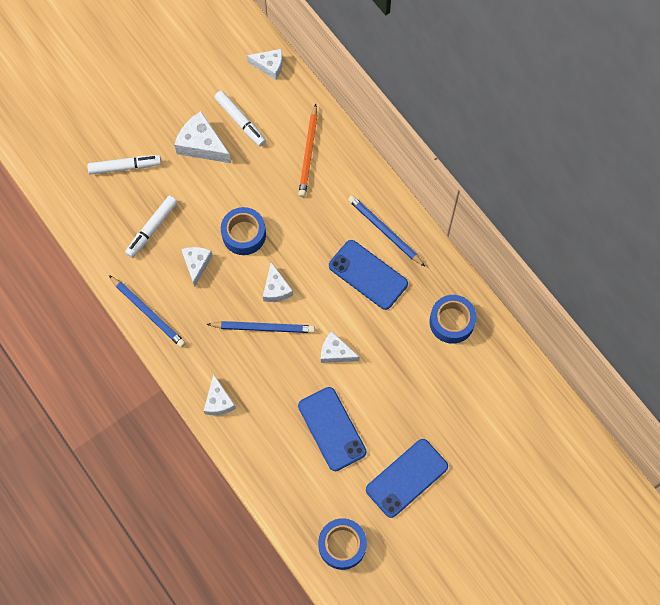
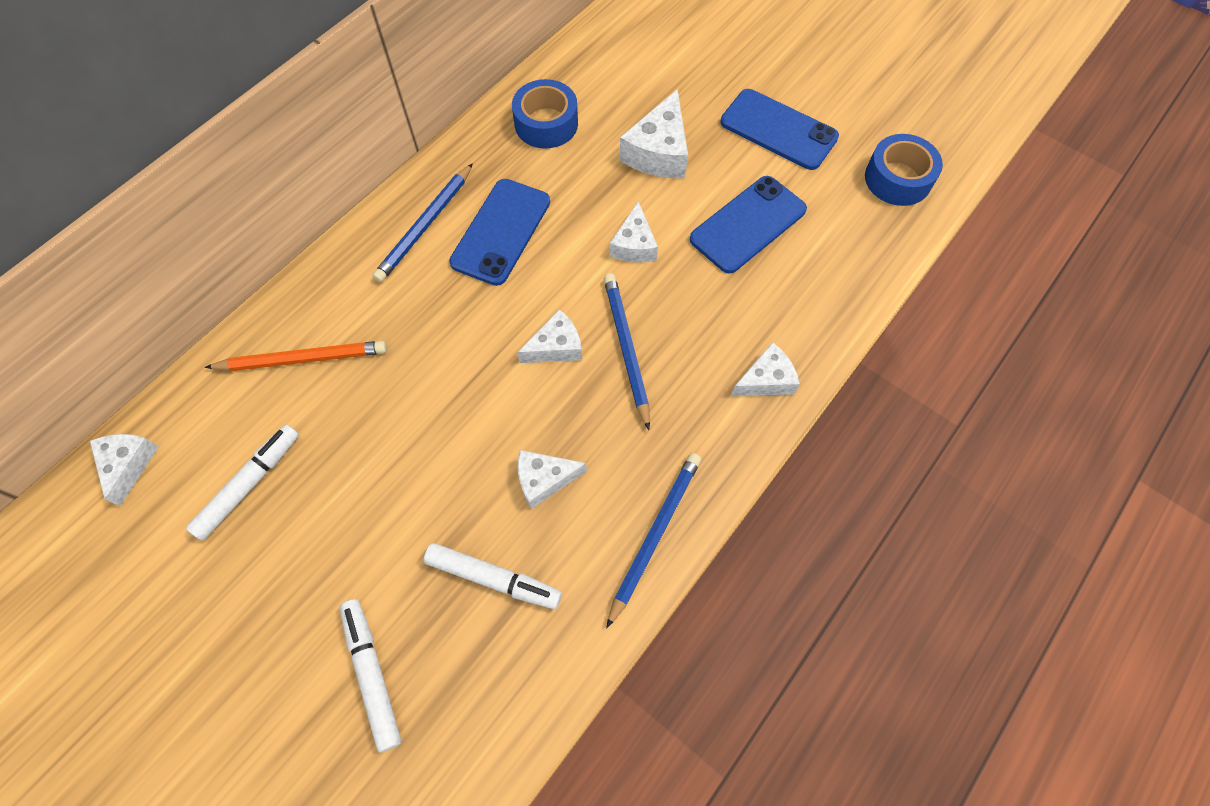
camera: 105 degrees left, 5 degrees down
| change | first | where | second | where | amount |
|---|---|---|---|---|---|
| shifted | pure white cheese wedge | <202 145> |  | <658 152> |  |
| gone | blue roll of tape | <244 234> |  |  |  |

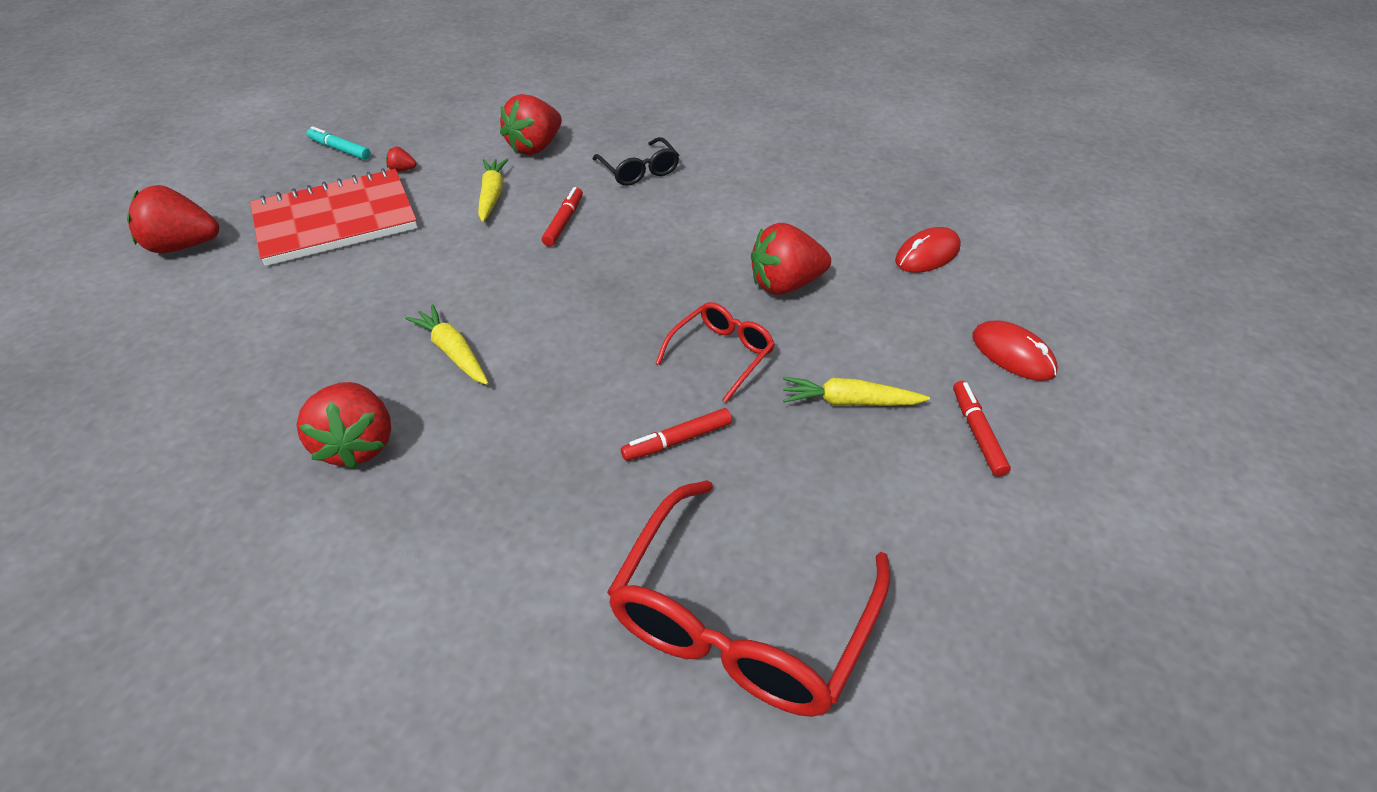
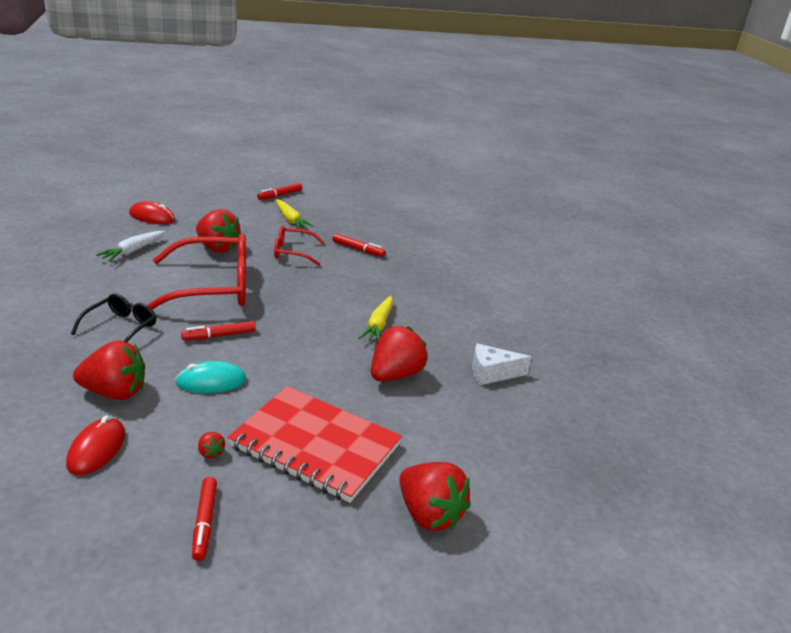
camera: 130 degrees left, 15 degrees down
| change | first | where | second | where | amount |
|---|---|---|---|---|---|
| shifted | crimson strawberry | <357 444> |  | <395 375> |  |
| repainted | teal marker pen | <340 149> | crimson marker pen | <204 522> |  |
| swapped | bright yellow carrot | <492 195> | teal PC mouse | <211 381> |  |
| shifted | crimson glasses | <741 620> |  | <213 287> |  |
| shifted | crimson PC mouse | <1012 354> |  | <96 449> |  |
| new |  |  | pure white carrot | <133 251> |  |
| new |  |  | pure white cheese wedge | <492 373> |  |

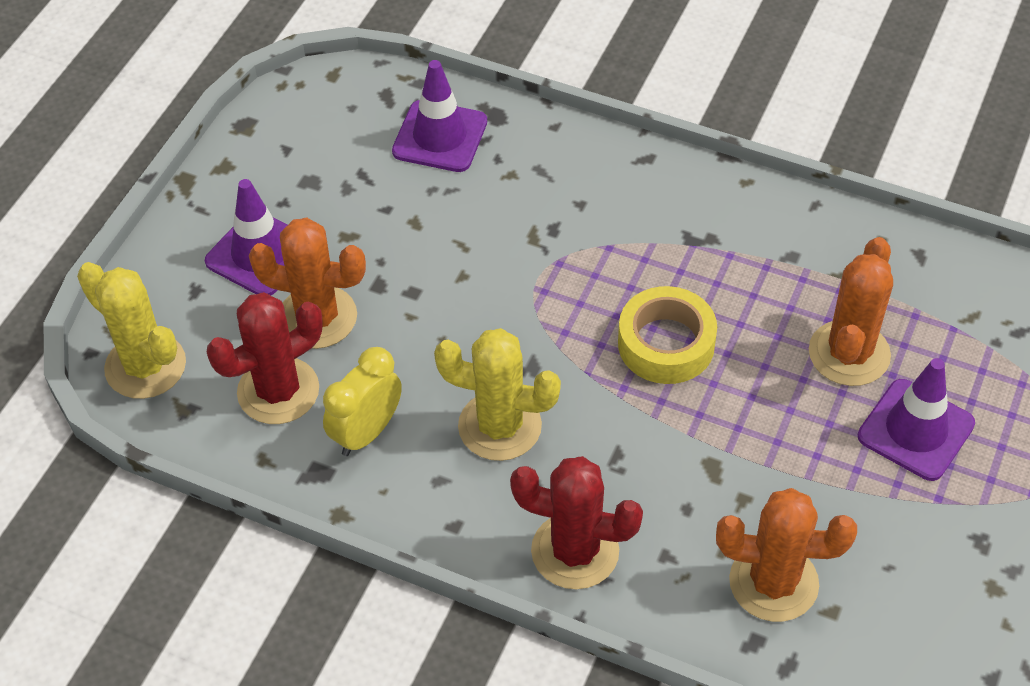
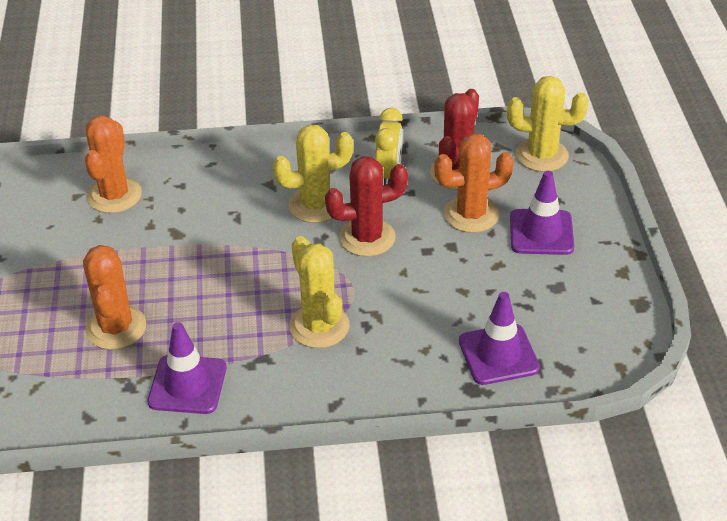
camera: 150 degrees right, 10 degrees down
| change | first | where | second | where | amount |
|---|---|---|---|---|---|
| shifted | crimson cactus | <575 551> |  | <367 237> |  |
| gone | bright yellow roll of tape | <666 344> |  |  |  |
| rotated | bright orange cactus | <773 582> |  | <114 195> | 60 degrees counterclockwise |
| shifted | royal purple road cone | <915 430> |  | <187 385> |  |
| new |  |  | bright yellow cactus | <319 326> |  |

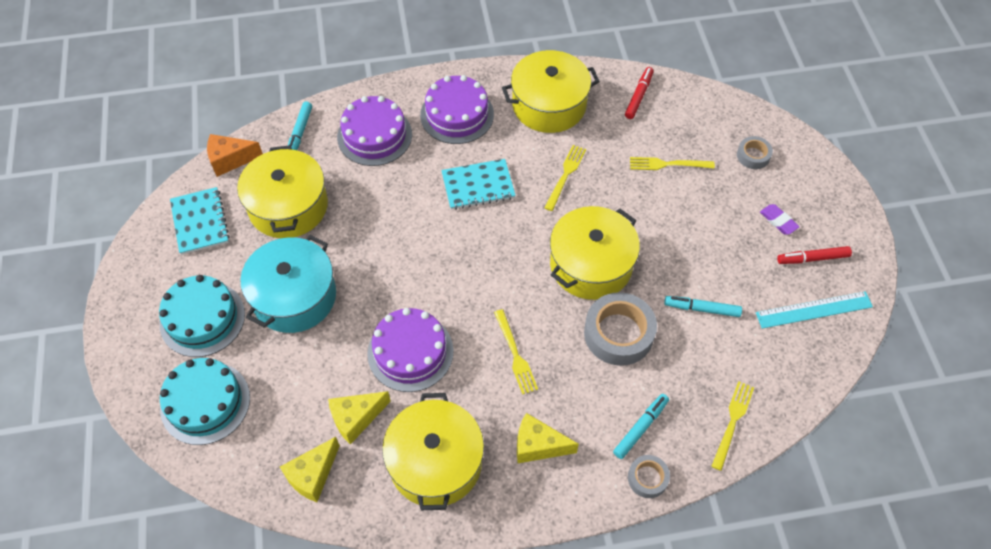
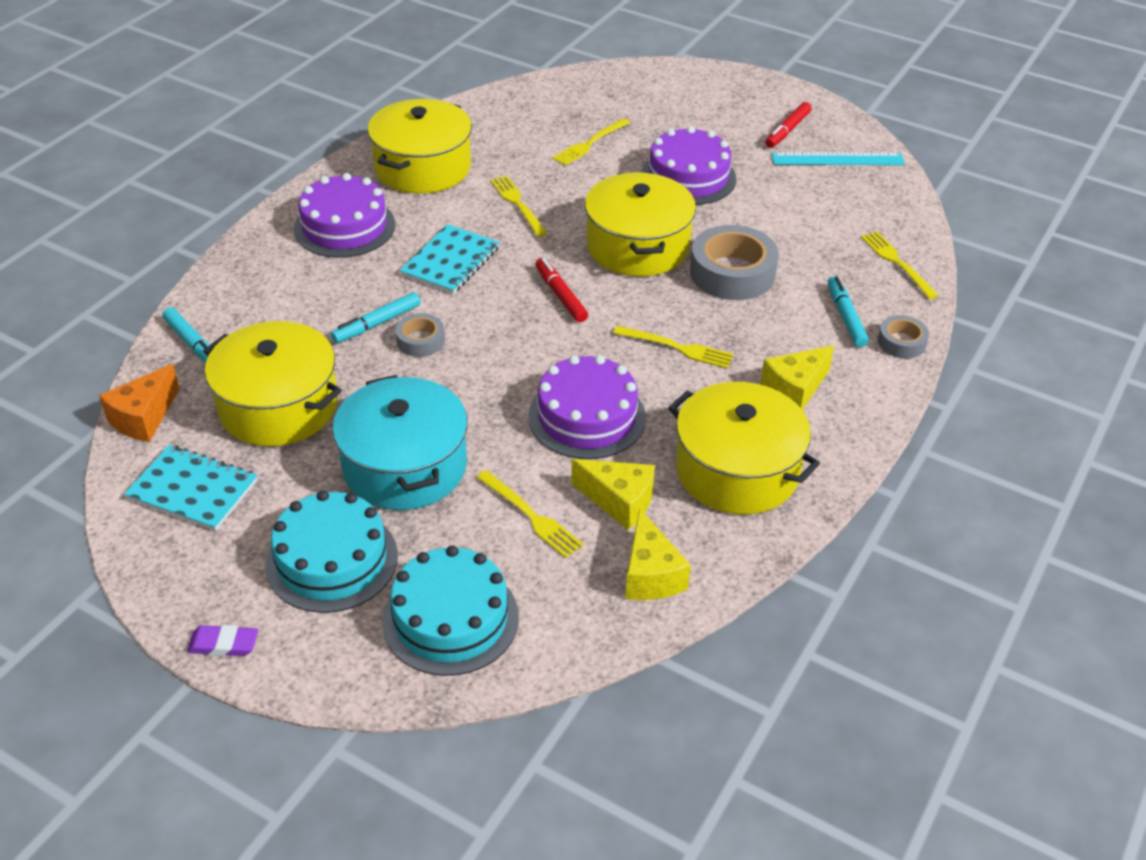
camera: 50 degrees left, 15 degrees down
| change | first | where | second | where | amount |
|---|---|---|---|---|---|
| rotated | bright yellow cheese wedge | <356 419> |  | <619 501> | 75 degrees counterclockwise |
| shifted | royal purple cake | <374 136> |  | <688 177> |  |
| shifted | crimson marker pen | <638 96> |  | <560 295> |  |
| shifted | teal marker pen | <702 309> |  | <377 324> |  |
| shifted | grey roll of tape | <753 156> |  | <420 340> |  |
| rotated | teal straightedge | <814 310> |  | <837 159> | 60 degrees clockwise |
| shifted | royal purple eraser | <778 221> |  | <223 644> |  |
| new |  |  | bright yellow dinner fork | <531 516> |  |

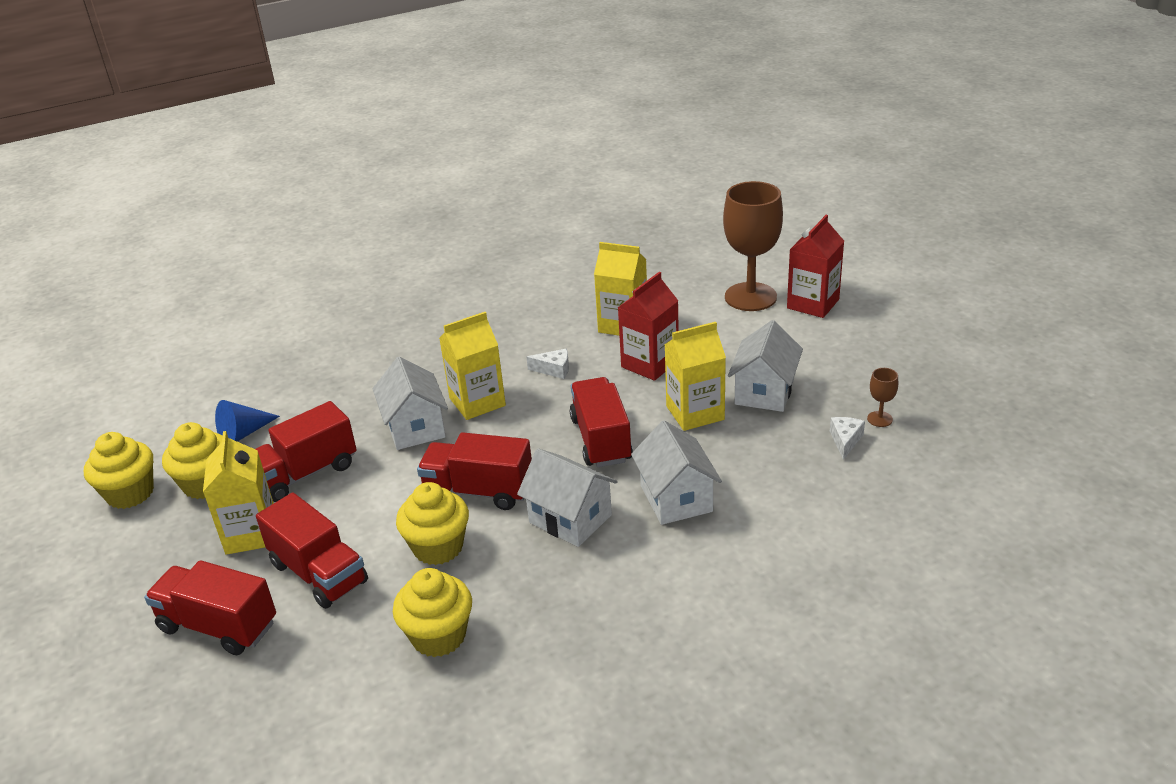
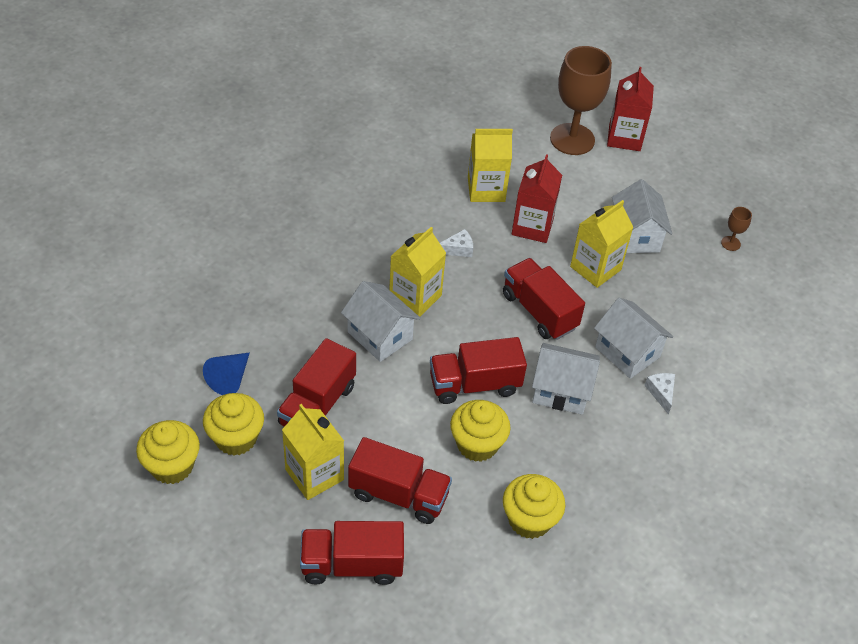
camera: 30 degrees left, 15 degrees up
| change | first | where | second | where | amount |
|---|---|---|---|---|---|
| shifted | pure white cheese wedge | <845 441> |  | <661 393> |  |

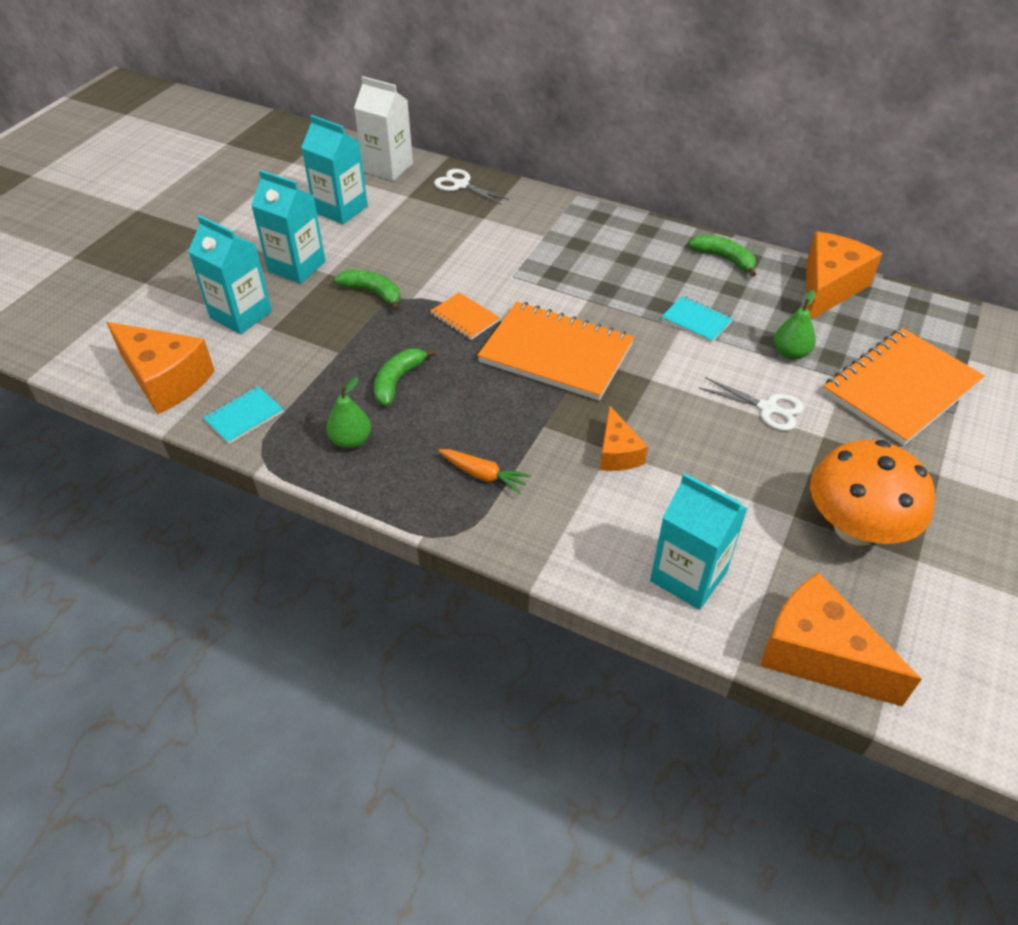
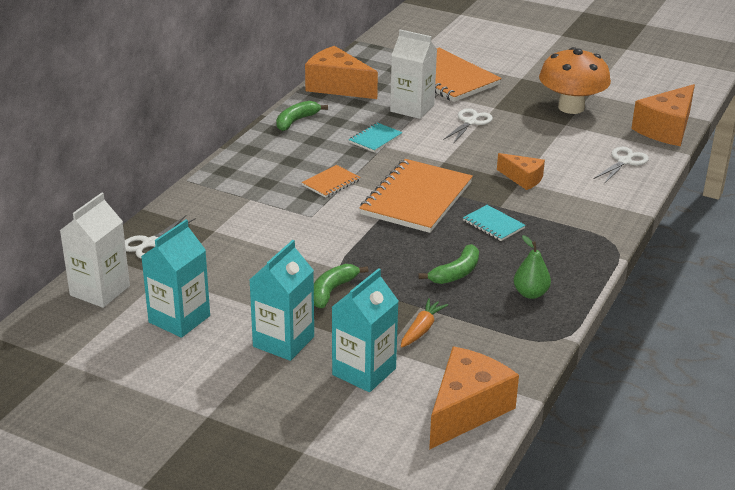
camera: 90 degrees left, 15 degrees down
| change | first | where | second | where | amount |
|---|---|---|---|---|---|
| shifted | teal notebook | <244 416> |  | <493 224> |  |
| rotated | green banana fruit | <397 381> |  | <456 273> | 75 degrees counterclockwise |
| shifted | bright orange notebook | <465 317> |  | <331 183> |  |
| shifted | bright orange carrot | <483 475> |  | <421 329> |  |
| rotated | bright orange cheese wedge | <617 453> |  | <523 179> | 45 degrees clockwise |
| swapped | teal juice carton | <688 576> | pure white pair of scissors | <624 161> |  |
| swapped | green pear fruit | <790 353> | pure white juice carton | <412 108> |  |

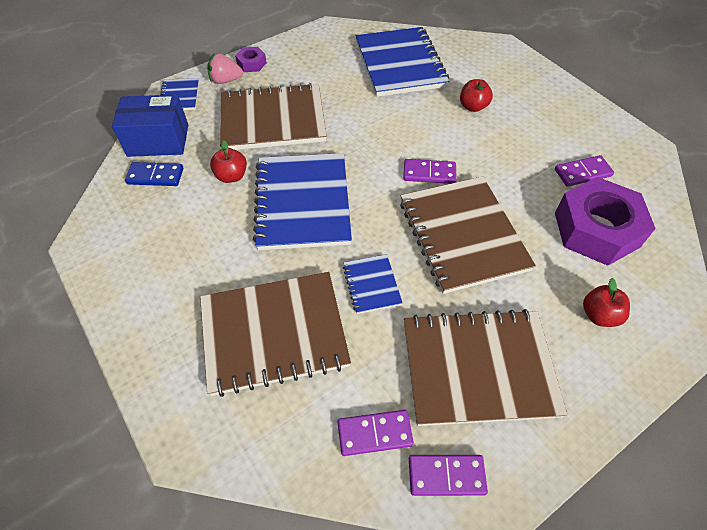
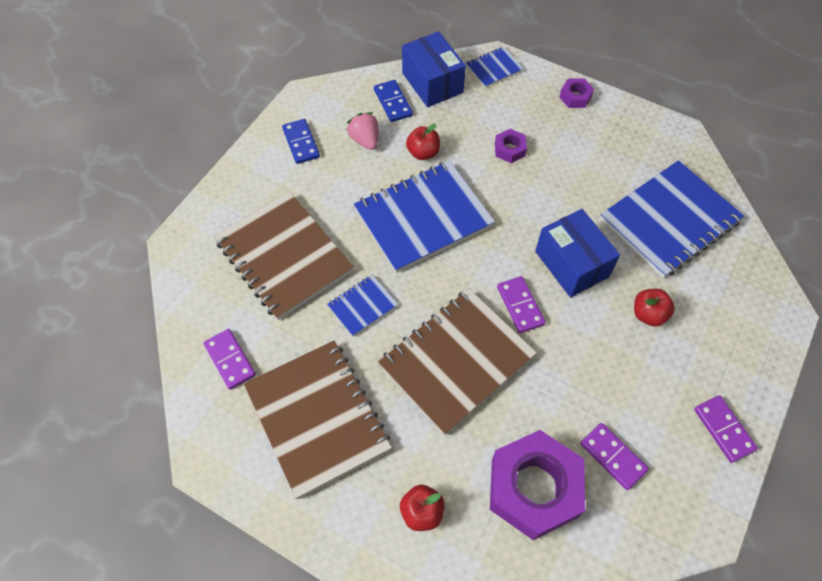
camera: 65 degrees right, 5 degrees up
| change | first | where | second | where | amount |
|---|---|---|---|---|---|
| shifted | rose-pink strawberry | <225 80> |  | <365 140> |  |
| swapped | russet notebook | <273 120> | royal purple nut | <509 149> |  |
| shifted | royal purple domino piece | <446 476> |  | <723 429> |  |
| new |  |  | blue domino piece | <301 143> |  |
| new |  |  | blue package | <571 264> |  |

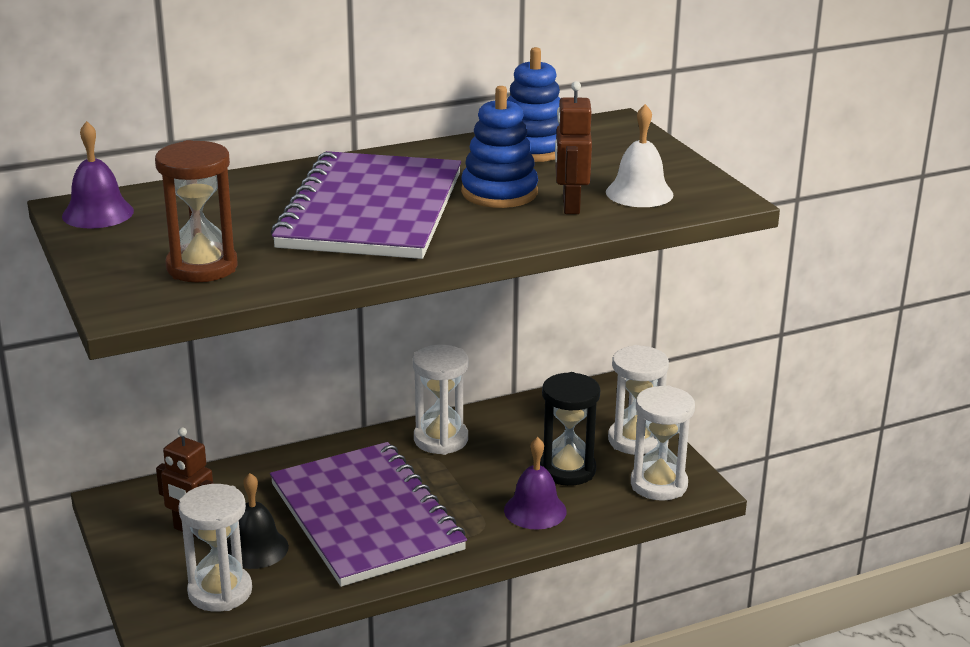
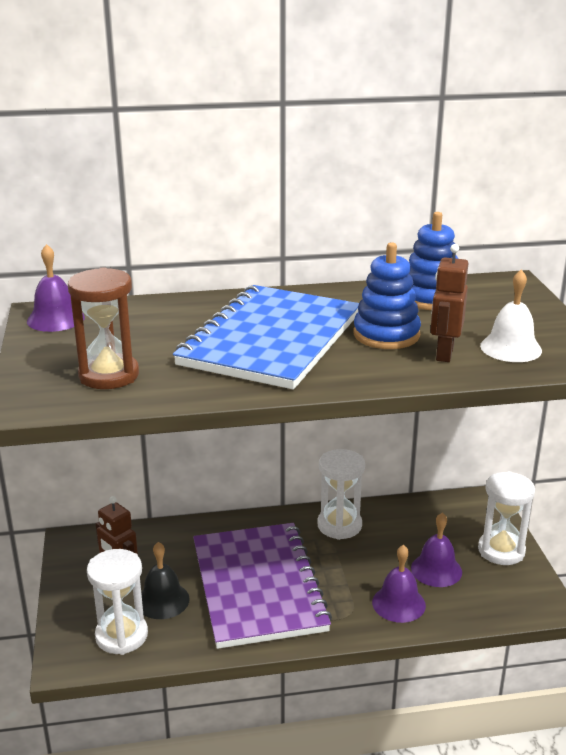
camera: 15 degrees right, 0 degrees up
| change | first | where | second | where | amount |
|---|---|---|---|---|---|
| repainted | royal purple notebook | <372 211> | blue notebook | <271 340> |  |
| swapped | black sand timer | <567 470> | royal purple hand bell | <436 570> |  |
| gone | pure white sand timer | <658 484> |  |  |  |

